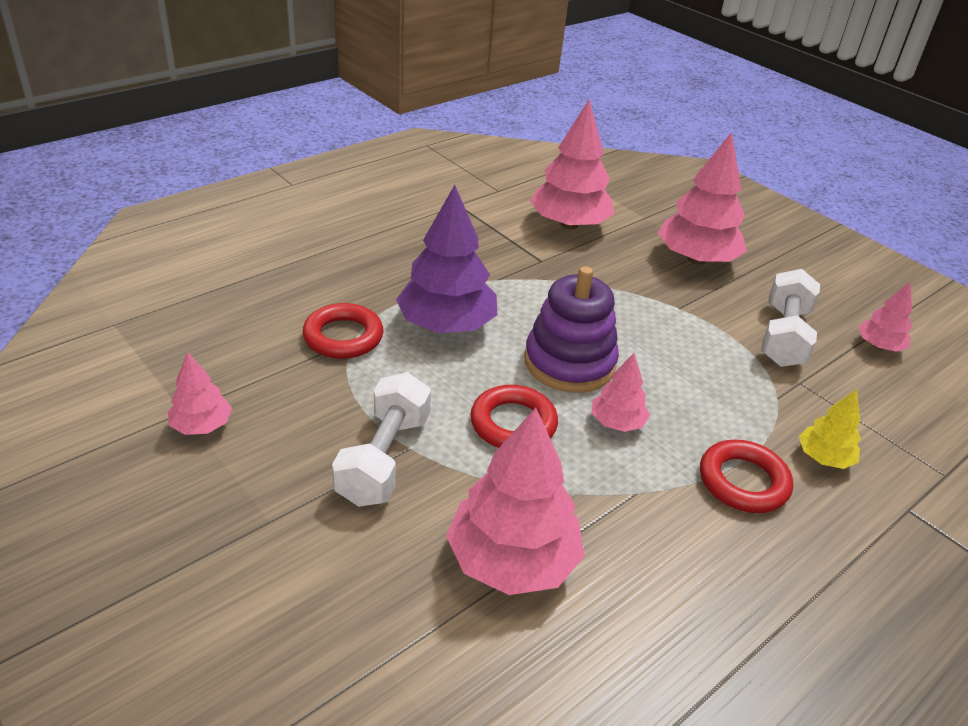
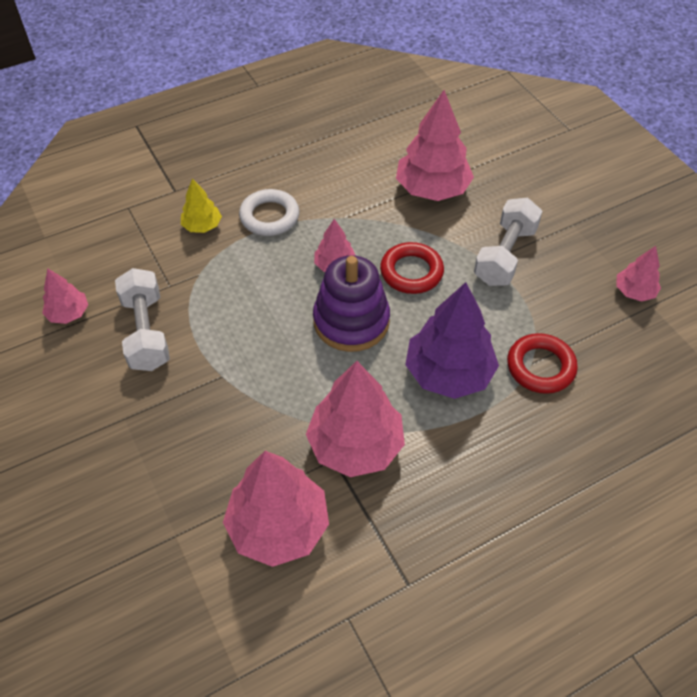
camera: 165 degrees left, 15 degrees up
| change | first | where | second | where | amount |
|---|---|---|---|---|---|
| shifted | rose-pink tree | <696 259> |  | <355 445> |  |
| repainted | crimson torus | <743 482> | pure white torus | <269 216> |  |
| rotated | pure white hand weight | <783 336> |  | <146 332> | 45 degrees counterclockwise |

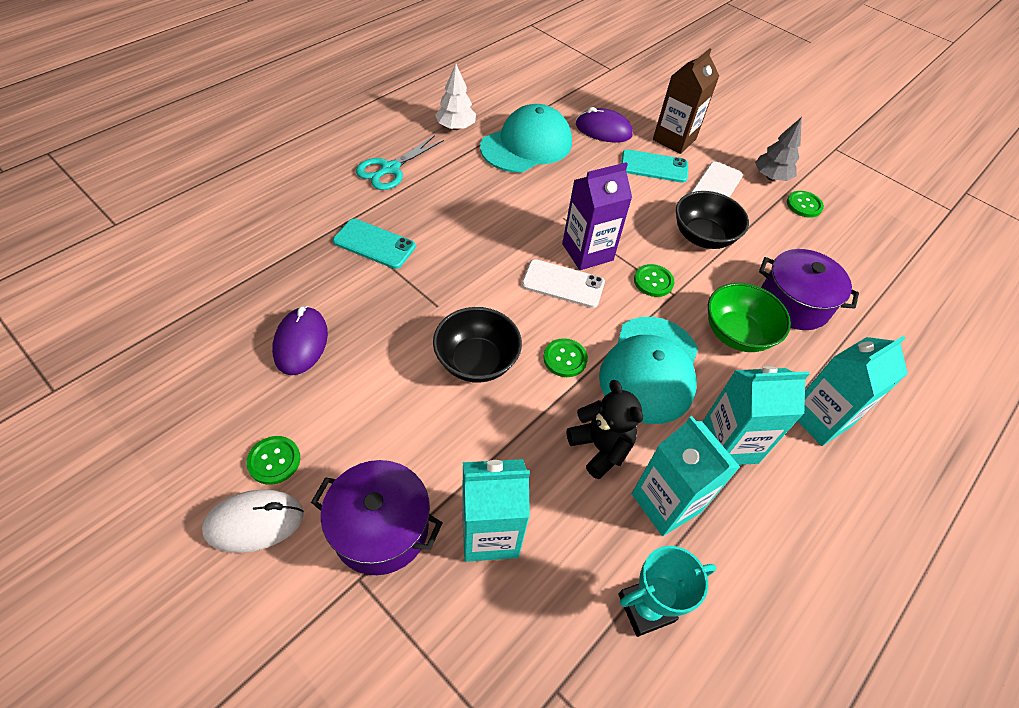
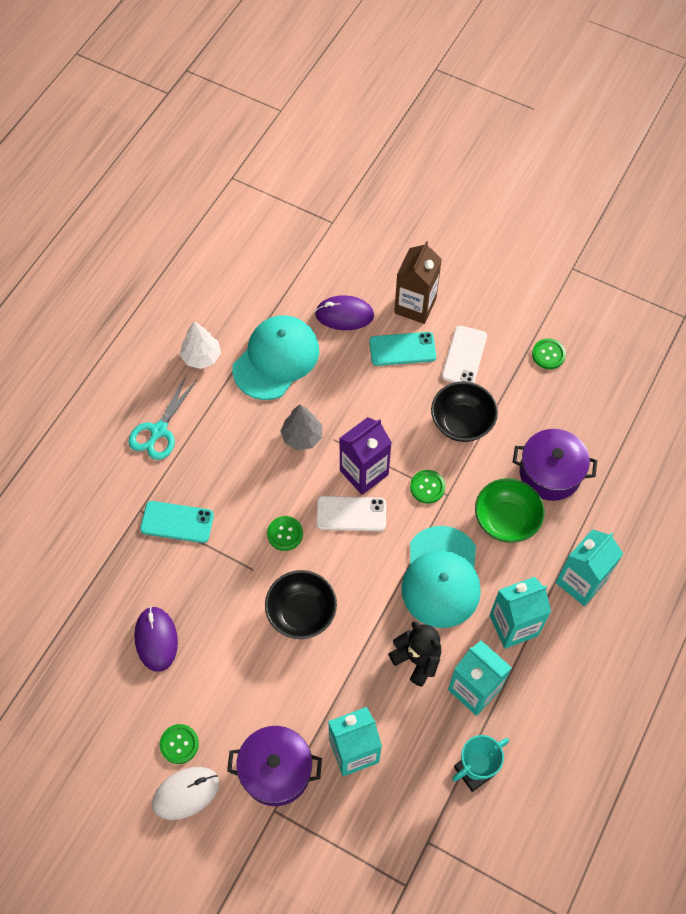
camera: 10 degrees left, 10 degrees up
| change | first | where | second | where | amount |
|---|---|---|---|---|---|
| shifted | green sewing button | <565 359> |  | <285 534> |  |
| shifted | grey tree | <771 177> |  | <302 437> |  |

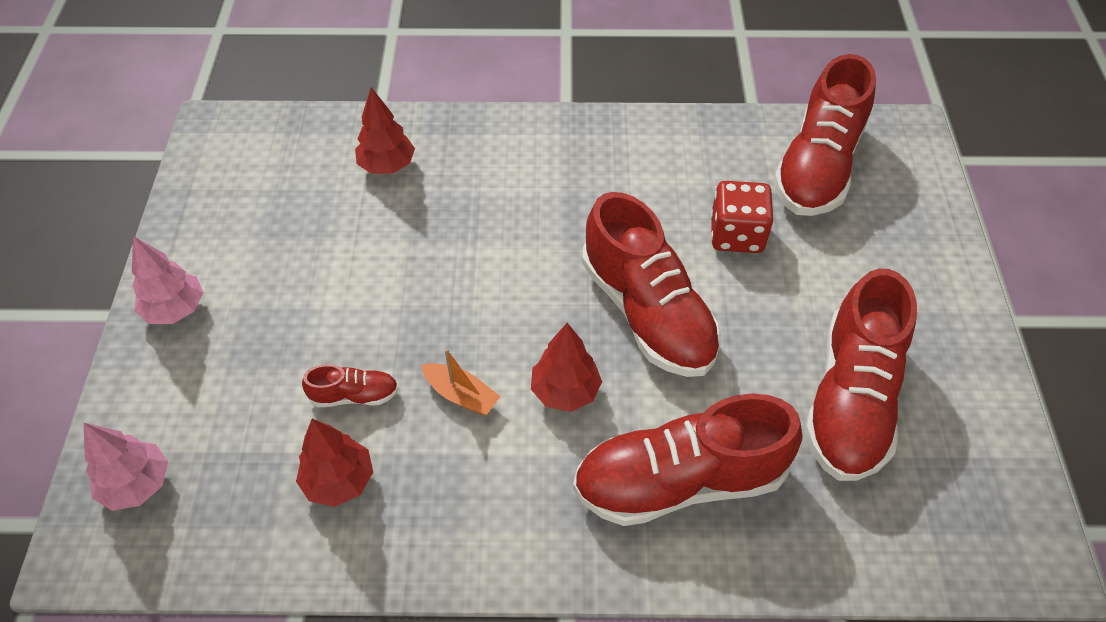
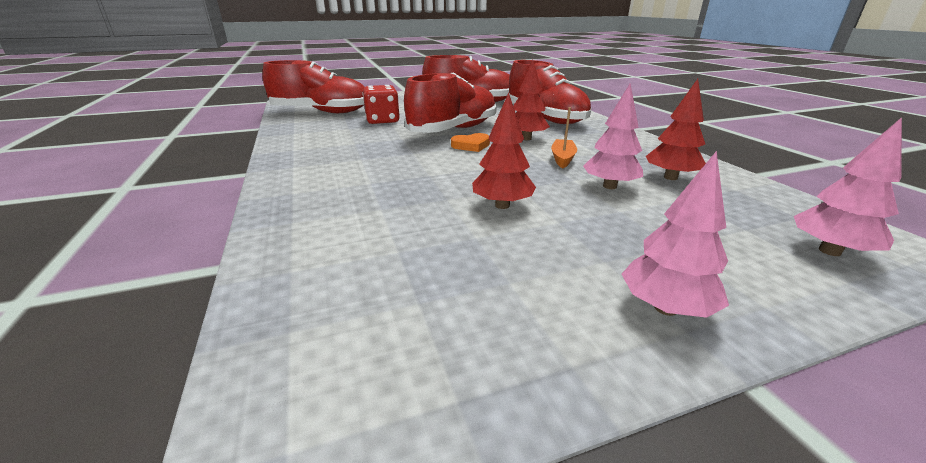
camera: 110 degrees left, 25 degrees down
| change | first | where | second | where | amount |
|---|---|---|---|---|---|
| swapped | crimson sneaker | <354 395> | rose-pink tree | <610 186> |  |
| shifted | crimson tree | <387 166> |  | <502 205> |  |
| new |  |  | bright orange love heart | <471 145> |  |

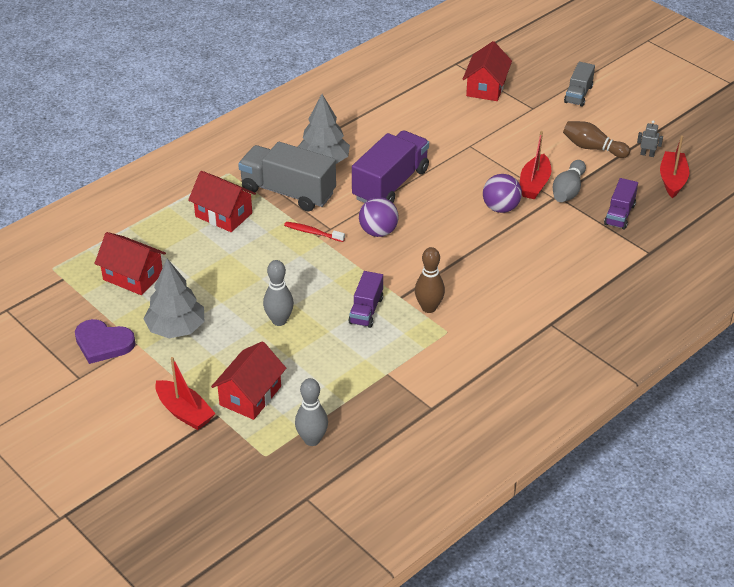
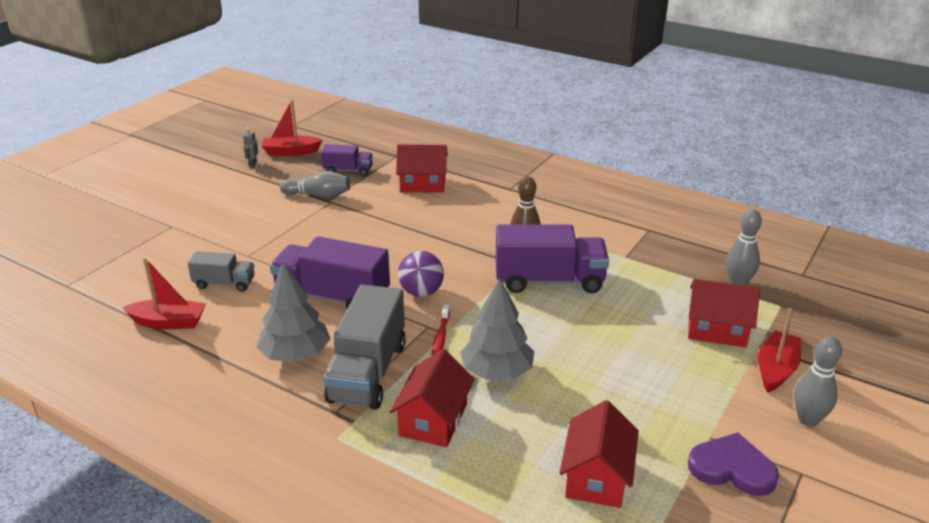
camera: 105 degrees left, 10 degrees down
| change | first | where | second | where | amount |
|---|---|---|---|---|---|
| rotated | royal purple love heart | <103 343> |  | <732 468> | 75 degrees counterclockwise |
| shifted | grey tree | <176 328> |  | <497 372> |  |
| shifted | grey tenpin | <279 320> |  | <808 419> |  |
| scaled | royal purple toy truck | <366 310> |  | <549 281> | x1.83 |
| shifted | crimson toy house | <486 87> |  | <423 184> |  |
| gone | royal purple play ball | <500 208> |  |  |  |
| shifted | crimson toy boat | <534 184> |  | <169 322> |  |
| gone | russet tenpin | <592 148> |  |  |  |
| shifted | grey toy truck | <578 94> |  | <224 283> |  |

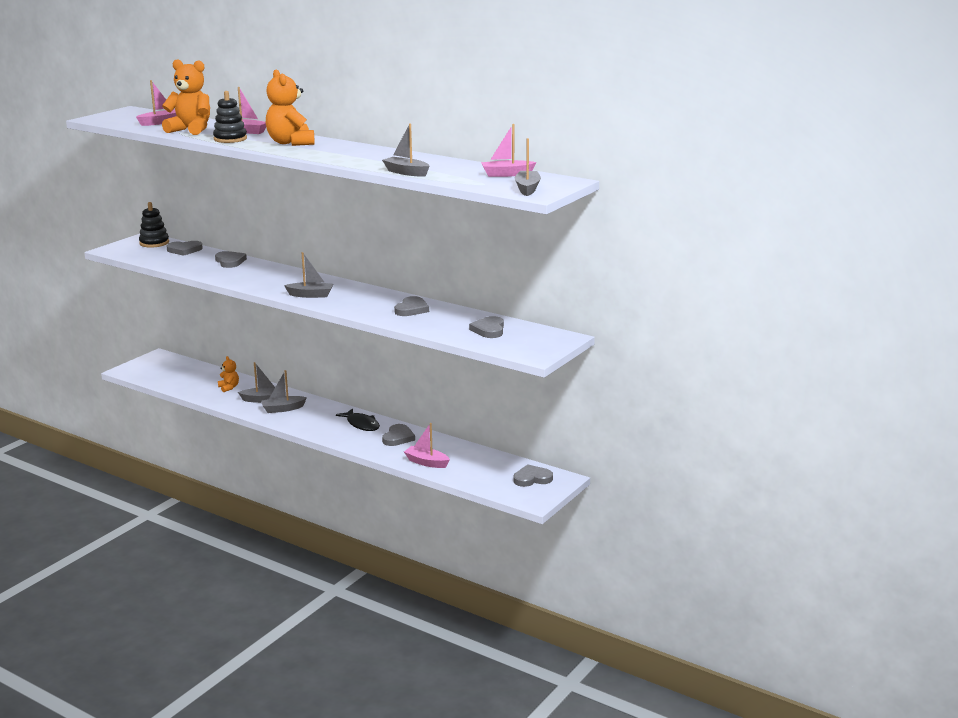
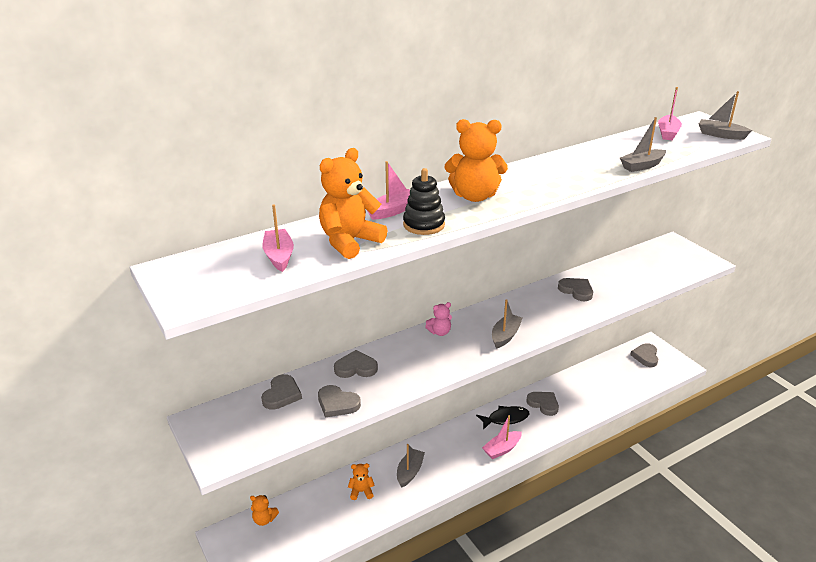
camera: 65 degrees left, 10 degrees up
| change | first | where | second | where | amount |
|---|---|---|---|---|---|
| gone | black stacking toy | <154 243> |  |  |  |
| gone | grey toy boat | <283 409> |  |  |  |
| shifted | rose-pink toy boat | <426 462> |  | <502 449> |  |
| shifted | grey love heart | <489 330> |  | <337 403> |  |
| new |  |  | bright orange stuffed bear | <264 519> |  |
| new |  |  | rose-pink stuffed bear | <439 332> |  |

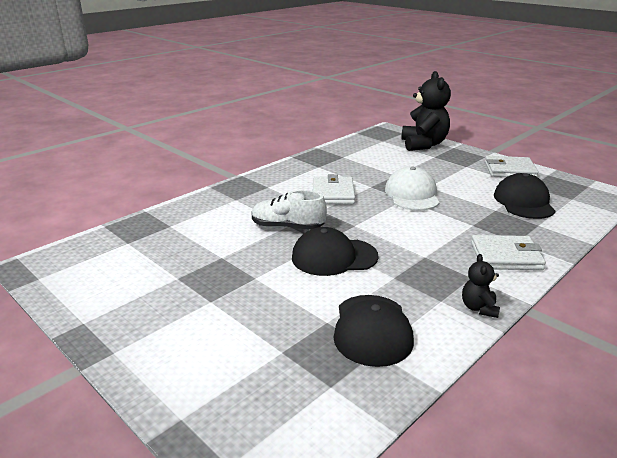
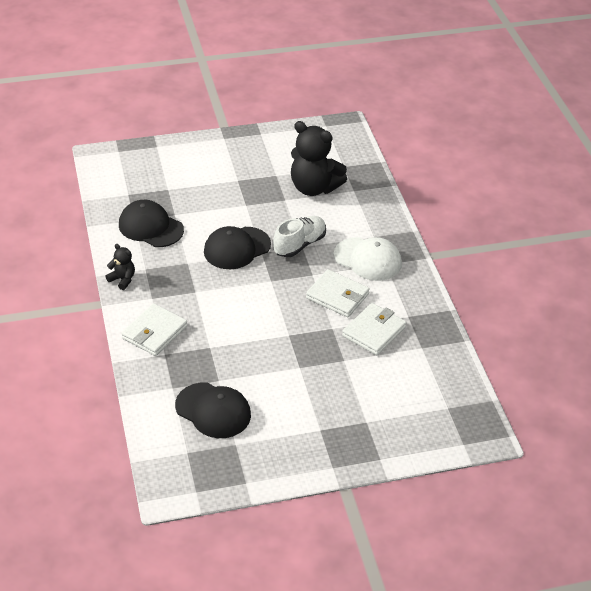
camera: 120 degrees right, 15 degrees up
| change | first | where | second | where | amount |
|---|---|---|---|---|---|
| rotated | black peaked cap | <334 257> |  | <237 248> | 150 degrees counterclockwise |
| shifted | pure white peaked cap | <412 194> |  | <368 259> |  |
| shifted | black stuffed bear | <423 145> |  | <314 188> |  |
| shifted | pure white wallet | <509 170> |  | <374 332> |  |

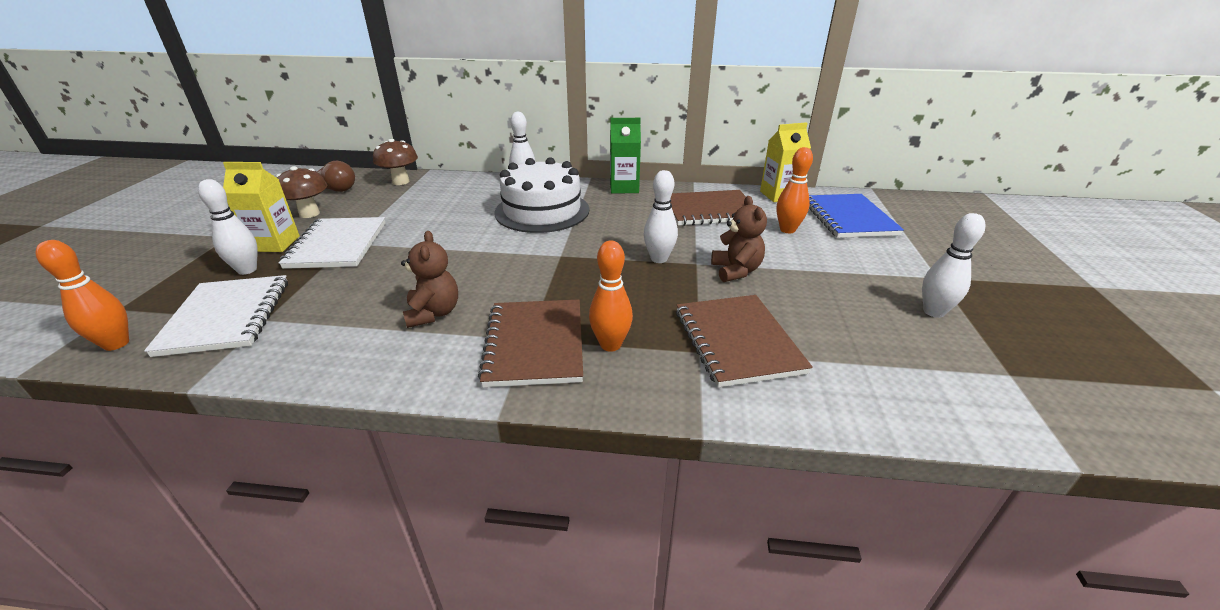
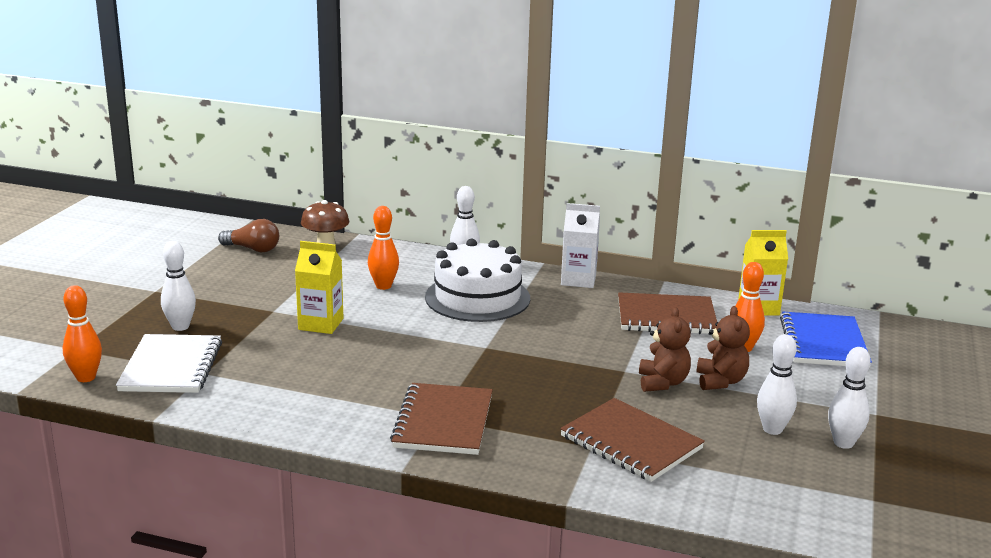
camera: 10 degrees right, 10 degrees down
| change | first | where | second | where | amount |
|---|---|---|---|---|---|
| shifted | bright yellow juice carton | <275 244> |  | <321 324> |  |
| gone | russet mushroom | <309 214> |  |  |  |
| gone | pure white notebook | <337 245> |  |  |  |
| shifted | russet stuffed bear | <433 313> |  | <720 381> |  |
| shifted | bright orange tenpin | <610 345> |  | <383 286> |  |
| repainted | green juice carton | <624 188> | pure white juice carton | <578 280> |  |
| shifted | pure white tenpin | <659 259> |  | <772 429> |  |
| rotated | russet notebook | <737 341> |  | <631 443> | 45 degrees counterclockwise |

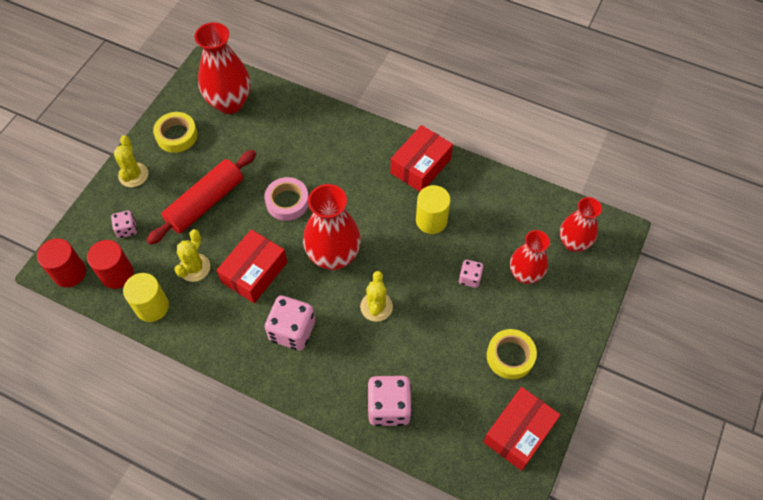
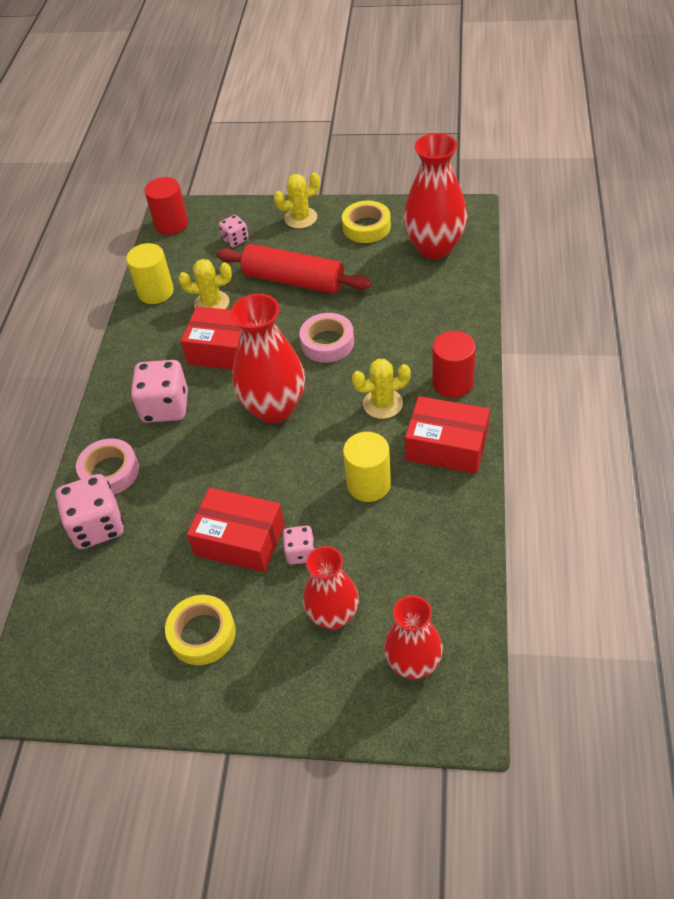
camera: 75 degrees right, 10 degrees down
| change | first | where | second | where | amount |
|---|---|---|---|---|---|
| shifted | crimson cylinder shape | <117 274> |  | <452 382> |  |
| shifted | bright yellow cactus | <376 307> |  | <383 404> |  |
| shifted | crimson package | <519 432> |  | <239 540> |  |
| new |  |  | rose-pink roll of tape | <110 472> |  |

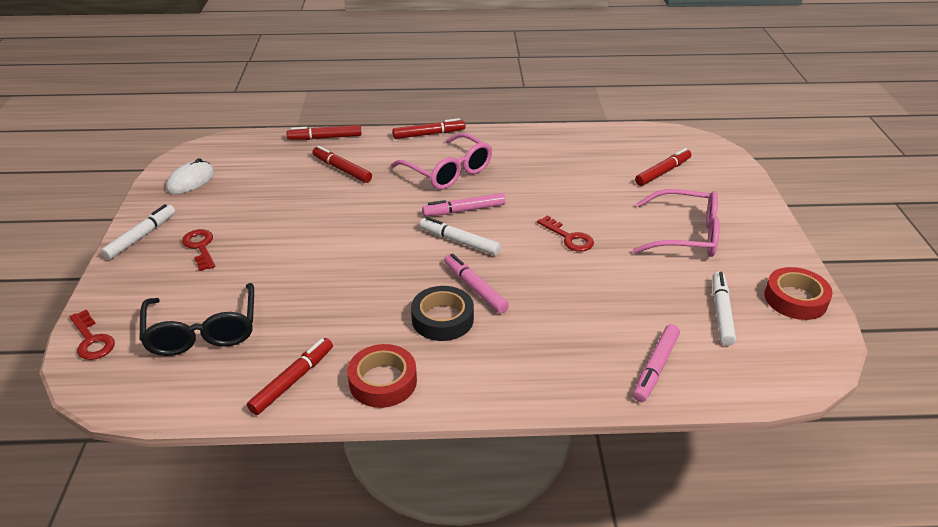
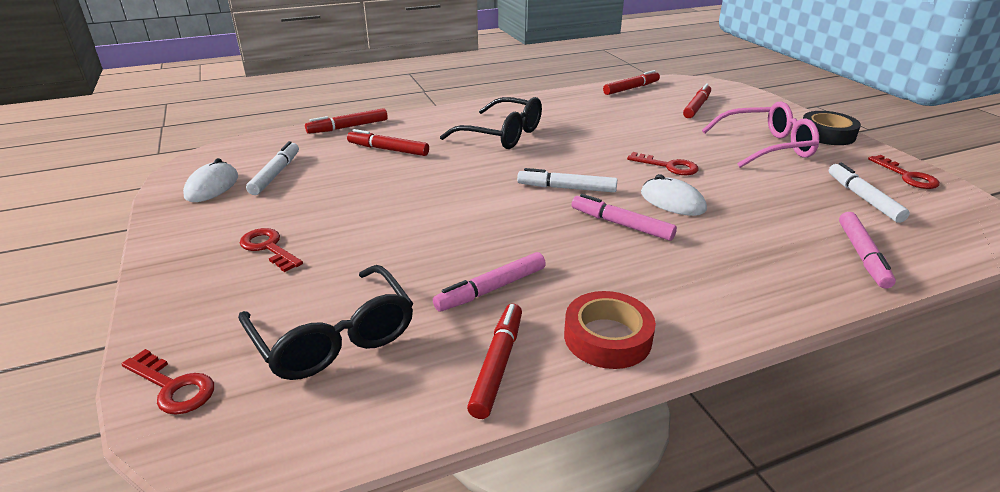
camera: 20 degrees left, 5 degrees down
| change | first | where | second | where | amount |
|---|---|---|---|---|---|
| shifted | pure white marker pen | <141 237> |  | <276 174> |  |
| repainted | rose-pink glasses | <448 172> | black glasses | <502 135> |  |
| shifted | crimson marker pen | <429 134> |  | <631 88> |  |
| shifted | black roll of tape | <442 319> |  | <827 134> |  |
| shifted | rose-pink marker pen | <464 210> |  | <491 289> |  |
| swapped | crimson roll of tape | <795 299> | crimson key | <907 176> |  |
| new |  |  | pure white PC mouse | <672 201> |  |

